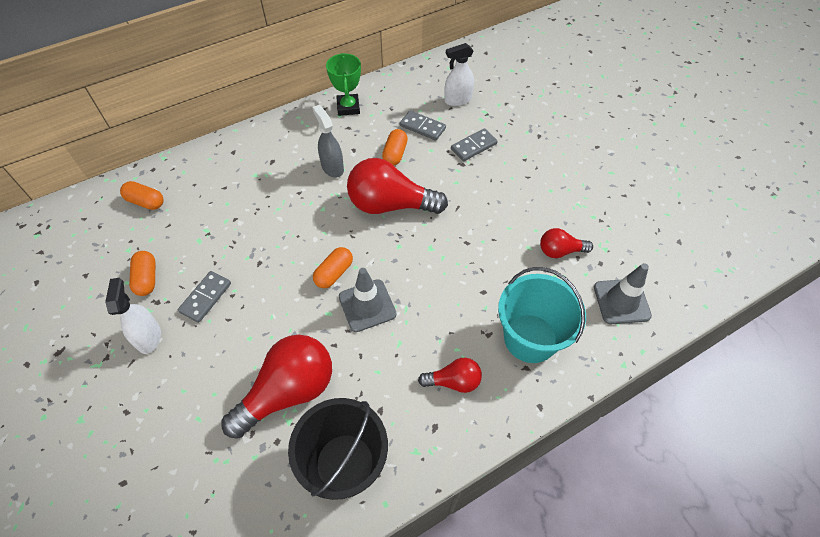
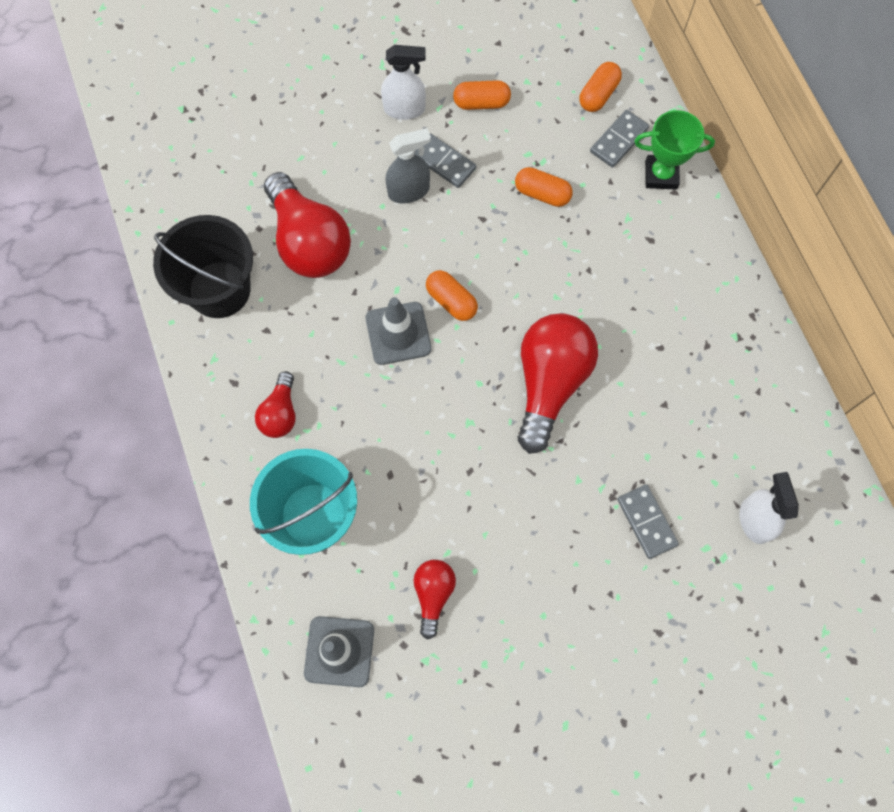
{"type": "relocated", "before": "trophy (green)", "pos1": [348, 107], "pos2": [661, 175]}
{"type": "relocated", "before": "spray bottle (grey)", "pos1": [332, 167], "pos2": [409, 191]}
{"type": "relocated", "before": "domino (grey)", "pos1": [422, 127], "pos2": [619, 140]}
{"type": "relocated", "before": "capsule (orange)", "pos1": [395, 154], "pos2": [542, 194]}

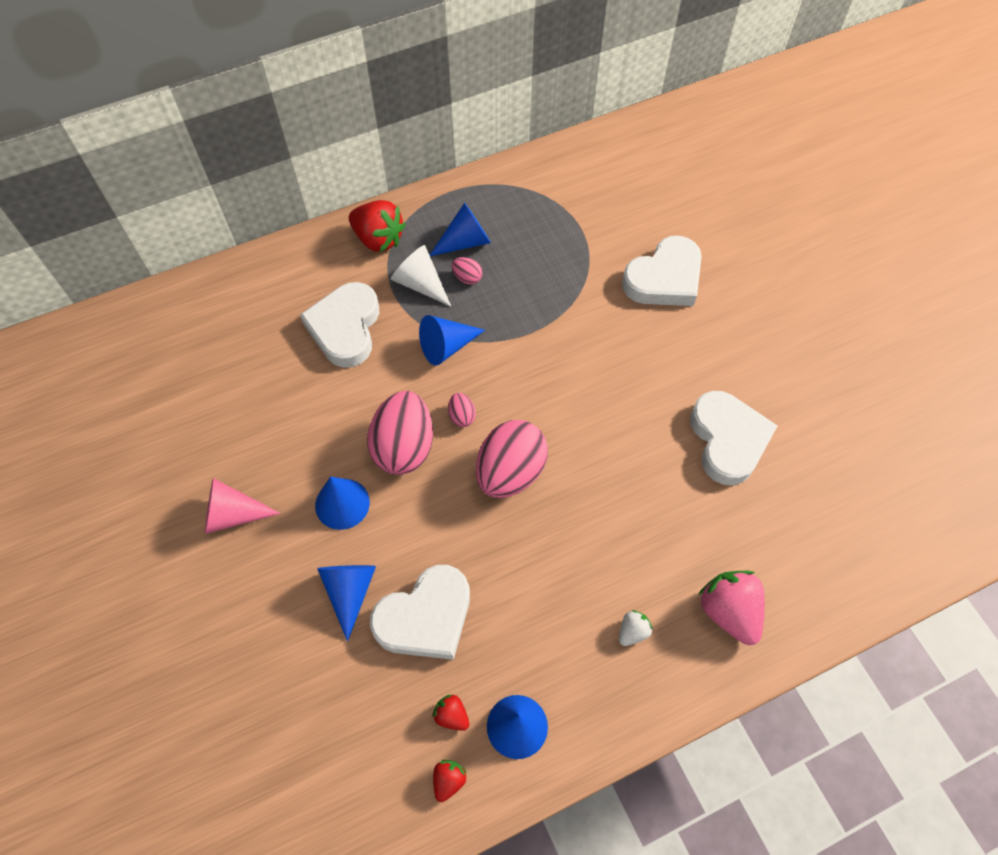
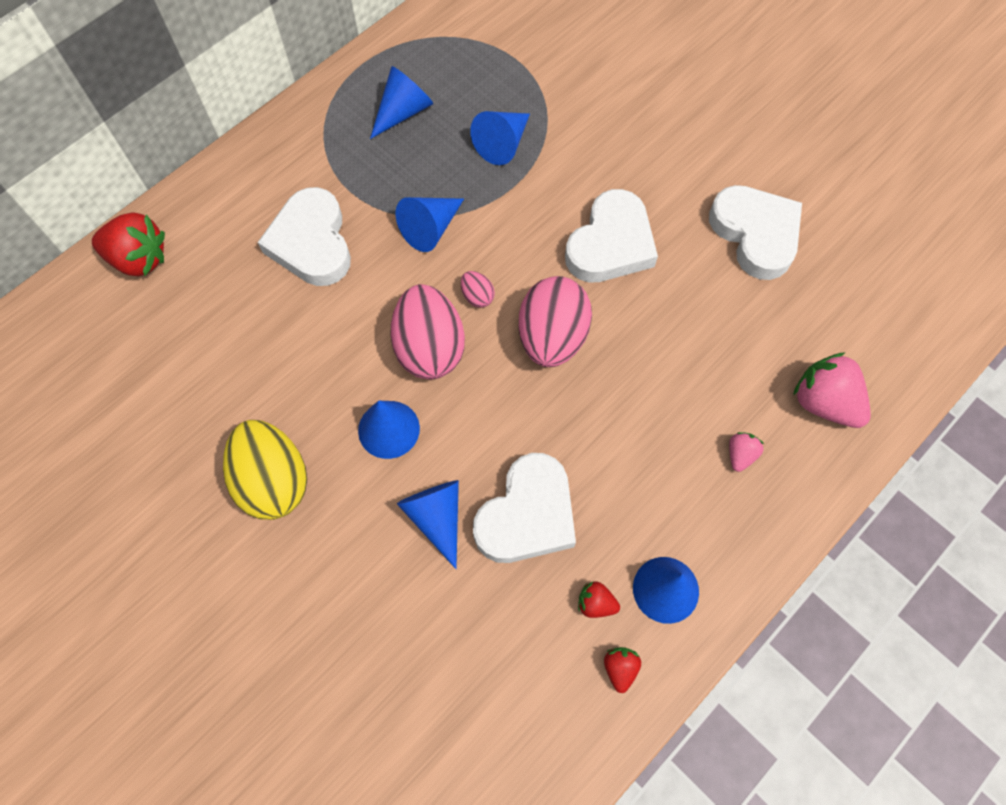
{"type": "relocated", "before": "strawberry (red)", "pos1": [378, 239], "pos2": [139, 259]}
{"type": "relocated", "before": "heart (white)", "pos1": [664, 278], "pos2": [610, 244]}
{"type": "missing", "before": "cone (white)", "pos1": [420, 284]}
{"type": "missing", "before": "egg (pink)", "pos1": [467, 278]}
{"type": "exchanged", "before": "cone (pink)", "after": "egg (yellow)", "pos1": [233, 514], "pos2": [273, 481]}
{"type": "colour", "before": "strawberry (white)", "after": "strawberry (pink)", "pos1": [632, 631], "pos2": [740, 455]}
{"type": "appeared", "after": "cone (blue)", "pos2": [503, 144]}

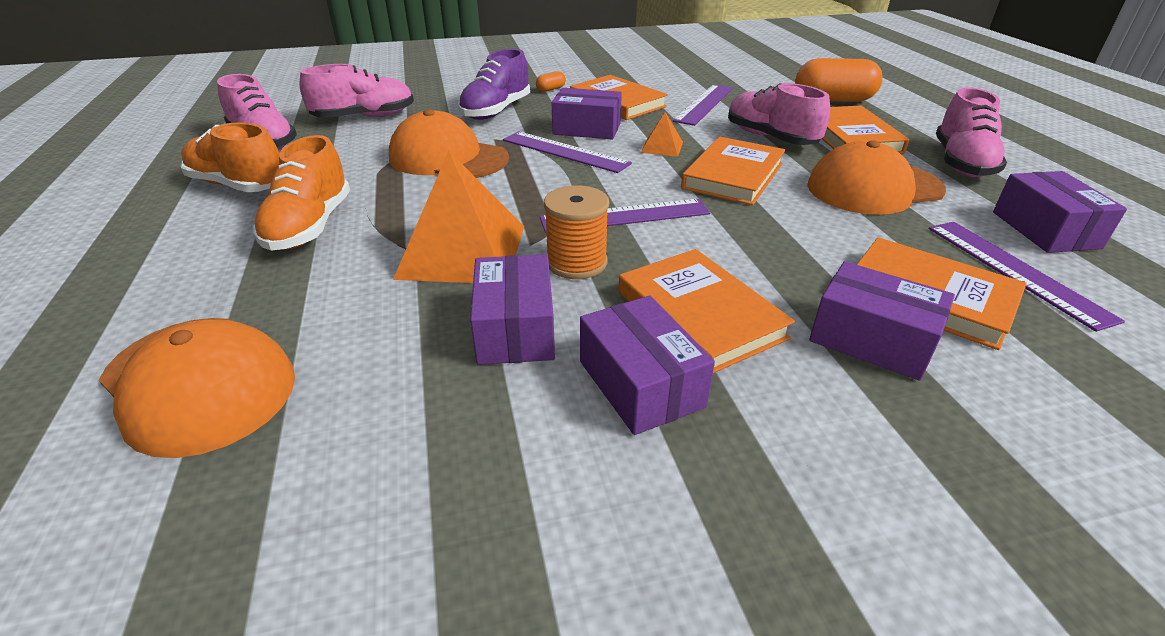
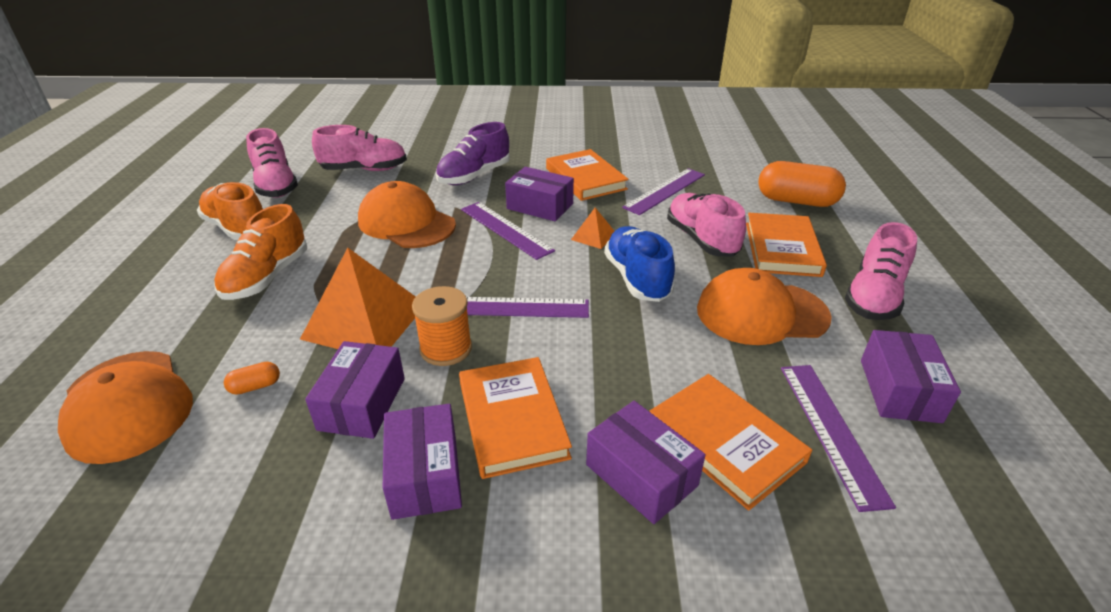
{"type": "relocated", "before": "capsule (orange)", "pos1": [551, 89], "pos2": [255, 386]}
{"type": "exchanged", "before": "book (orange)", "after": "shoe (blue)", "pos1": [733, 176], "pos2": [637, 278]}

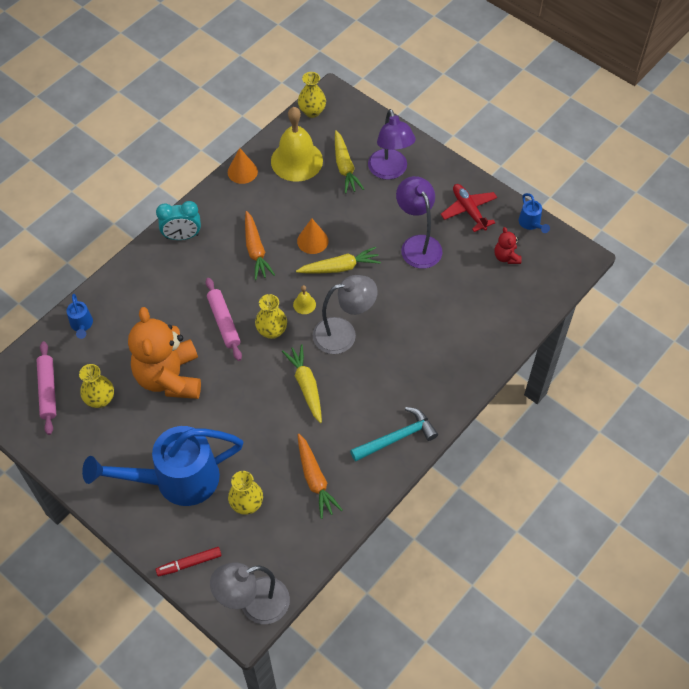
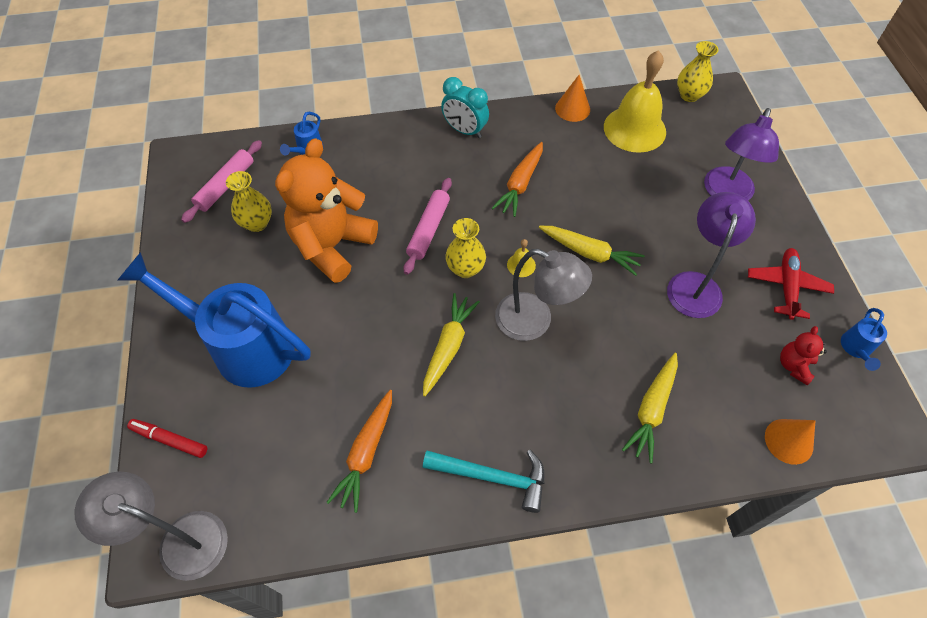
{"type": "relocated", "before": "carrot (yellow)", "pos1": [345, 167], "pos2": [651, 410]}
{"type": "relocated", "before": "cone (orange)", "pos1": [312, 241], "pos2": [789, 441]}
{"type": "missing", "before": "vase (yellow)", "pos1": [247, 504]}

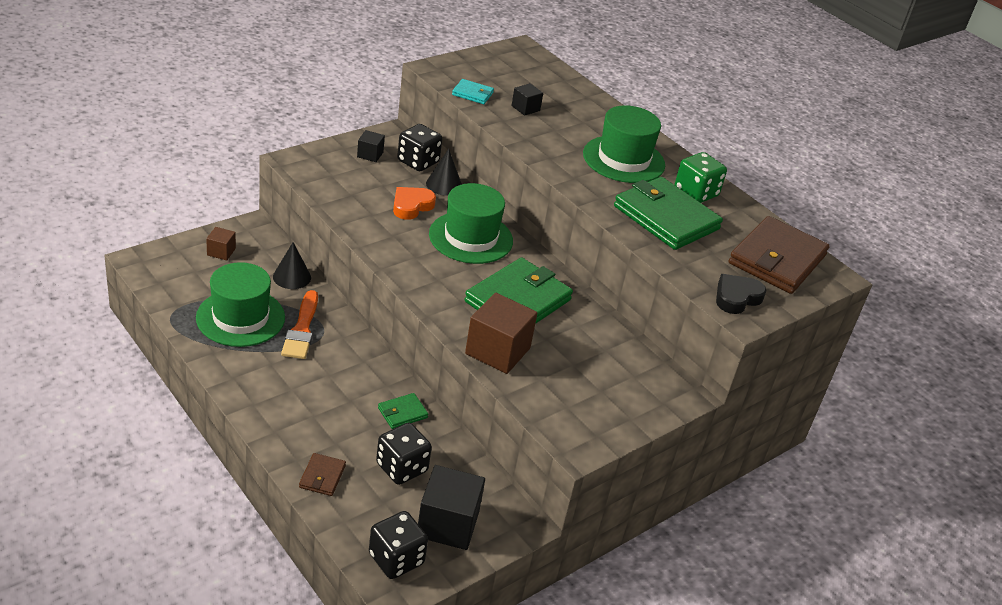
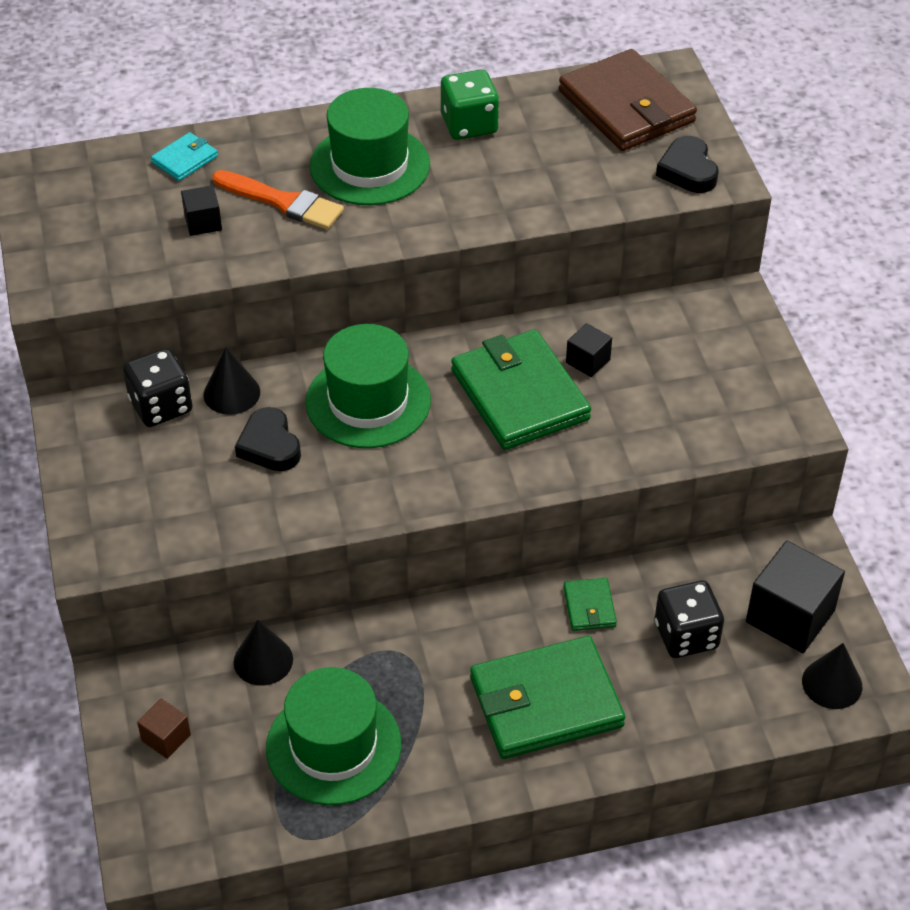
{"type": "relocated", "before": "wallet (turquoise)", "pos1": [472, 94], "pos2": [185, 159]}
{"type": "relocated", "before": "cube (black)", "pos1": [370, 154], "pos2": [588, 361]}
{"type": "relocated", "before": "wallet (green)", "pos1": [666, 218], "pos2": [546, 702]}
{"type": "colour", "before": "heart (orange)", "after": "heart (black)", "pos1": [411, 206], "pos2": [269, 445]}
{"type": "relocated", "before": "brush (orange)", "pos1": [302, 329], "pos2": [283, 202]}
{"type": "missing", "before": "cube (brown)", "pos1": [497, 351]}
{"type": "missing", "before": "wallet (brown)", "pos1": [322, 476]}
{"type": "exchanged", "before": "dice (black)", "after": "cone (black)", "pos1": [396, 559], "pos2": [832, 683]}

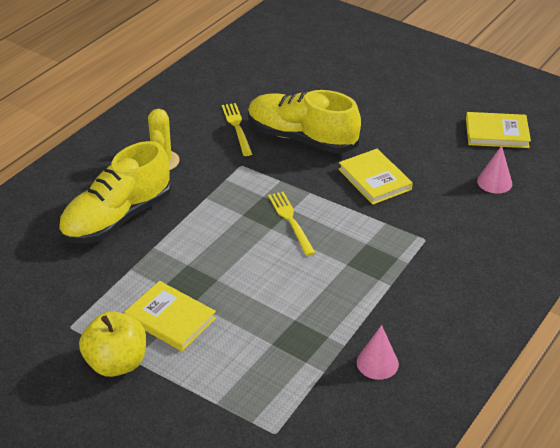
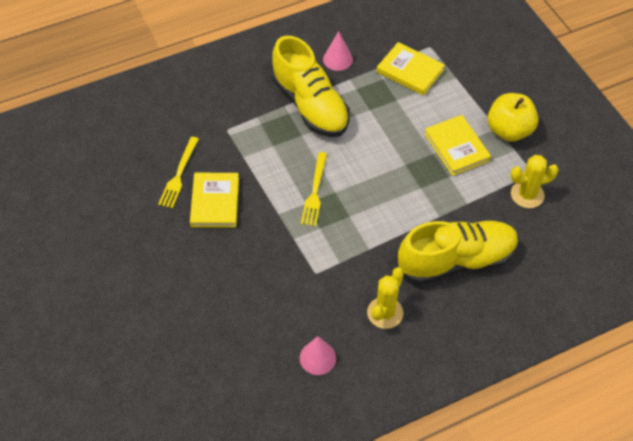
{"type": "relocated", "before": "shoe (yellow)", "pos1": [301, 138], "pos2": [310, 105]}
{"type": "relocated", "before": "fork (yellow)", "pos1": [237, 127], "pos2": [179, 174]}
{"type": "relocated", "before": "book (yellow)", "pos1": [497, 133], "pos2": [410, 71]}
{"type": "relocated", "before": "cone (pink)", "pos1": [494, 182], "pos2": [317, 358]}
{"type": "appeared", "after": "cactus (yellow)", "pos2": [527, 195]}

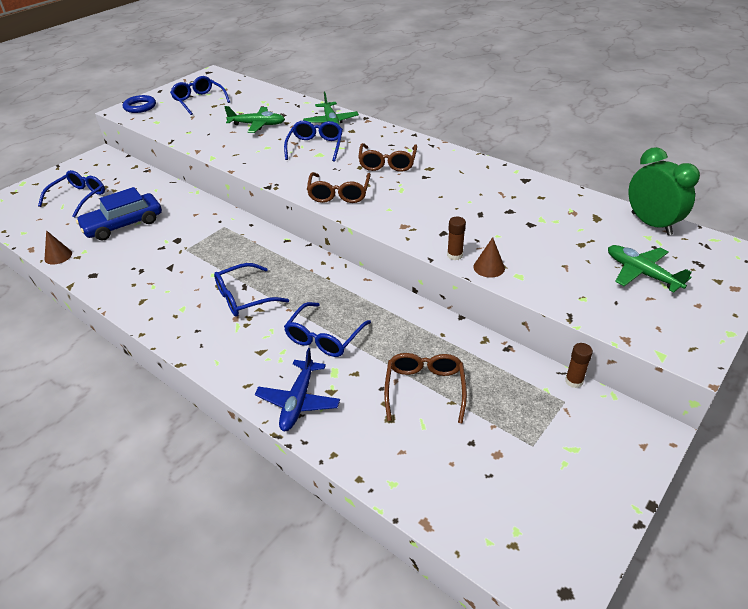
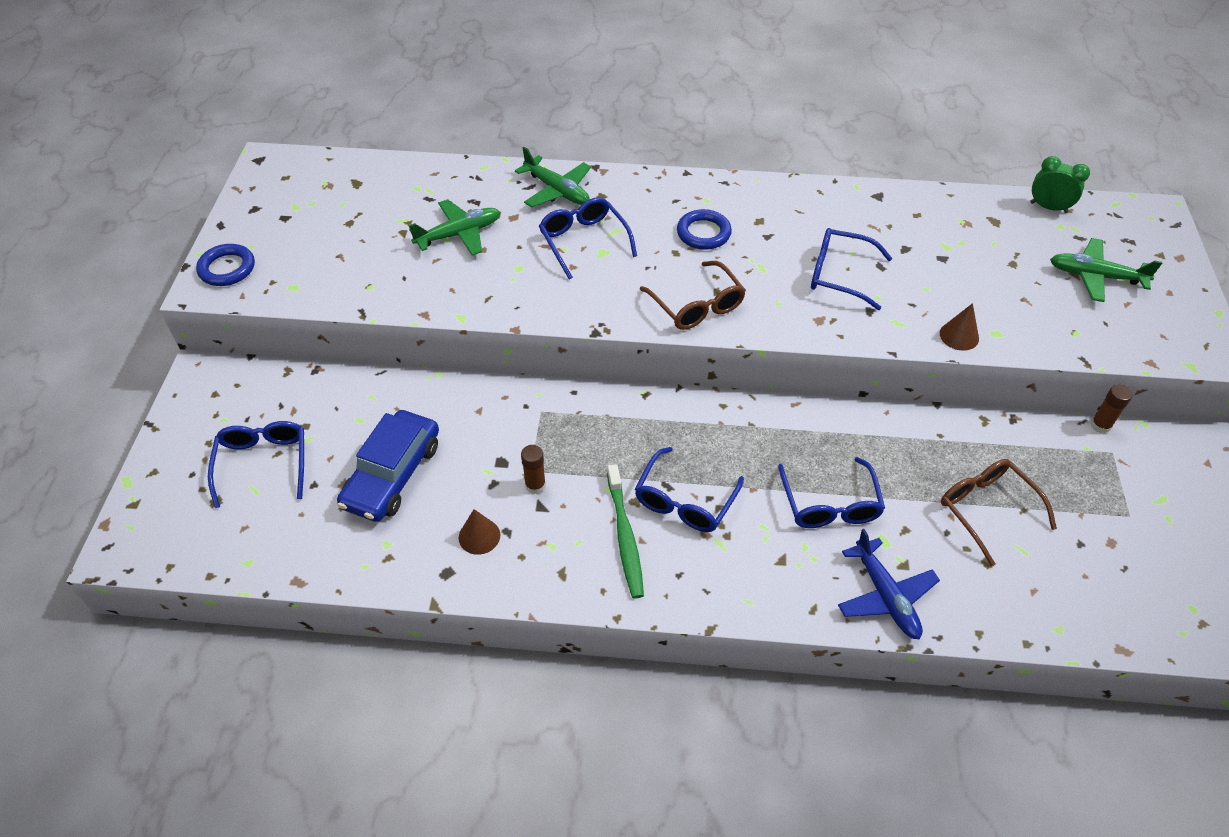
{"type": "relocated", "before": "glasses (blue)", "pos1": [199, 101], "pos2": [839, 275]}
{"type": "exchanged", "before": "glasses (brown)", "after": "ring (blue)", "pos1": [387, 163], "pos2": [703, 233]}
{"type": "size", "before": "clock (green)", "pos1": [651, 224], "pos2": [1048, 207], "scale": 0.63}
{"type": "relocated", "before": "glue stick (brown)", "pos1": [454, 255], "pos2": [535, 485]}
{"type": "relocated", "before": "cone (brown)", "pos1": [58, 256], "pos2": [479, 536]}
{"type": "appeared", "after": "toothbrush (green)", "pos2": [625, 537]}

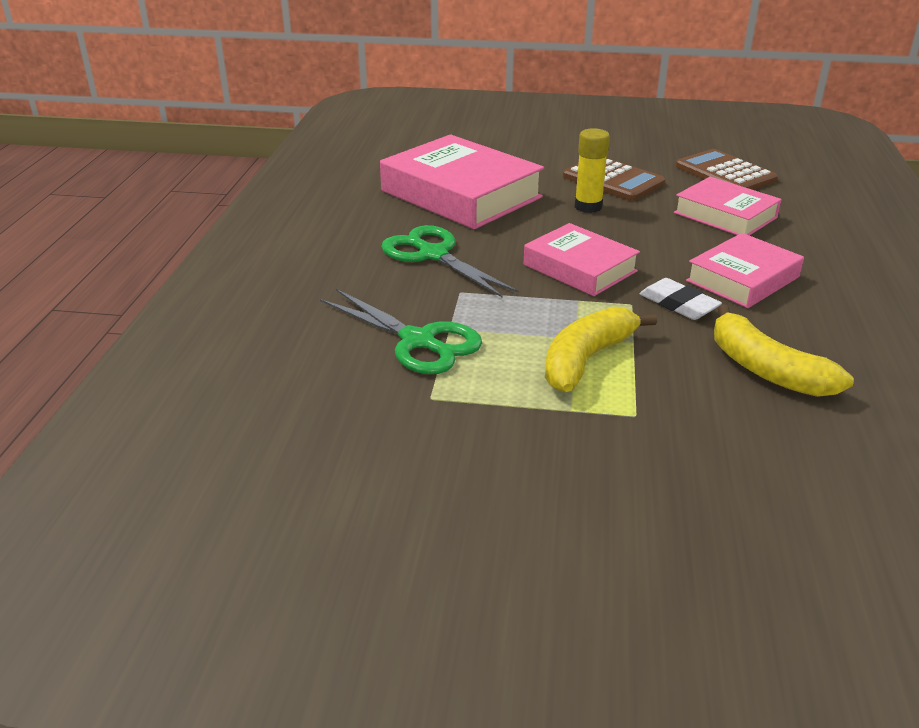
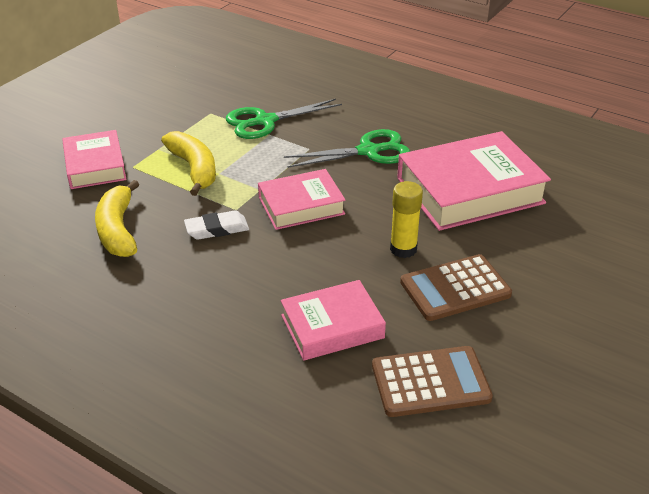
{"type": "relocated", "before": "book (pink)", "pos1": [743, 279], "pos2": [95, 165]}
{"type": "spun", "before": "banana (yellow)", "pos1": [766, 369], "pos2": [118, 230], "turn": -90}

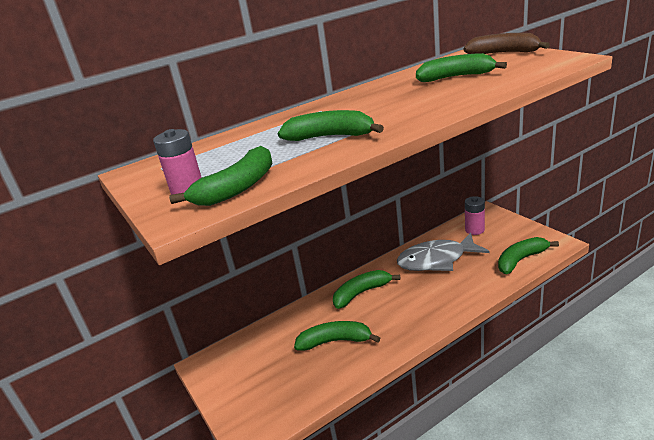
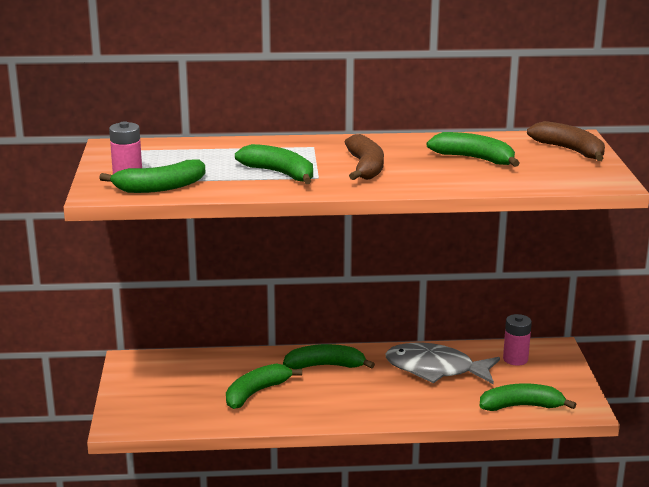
{"type": "spun", "before": "banana (green)", "pos1": [335, 341], "pos2": [256, 393], "turn": -75}
{"type": "appeared", "after": "banana (brown)", "pos2": [365, 167]}

